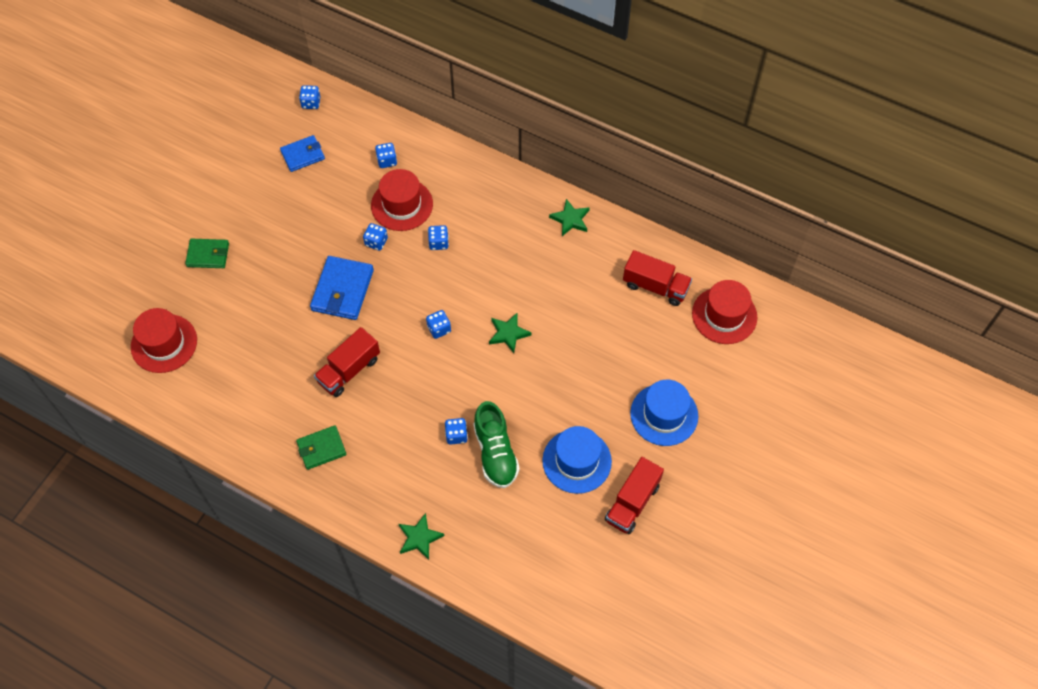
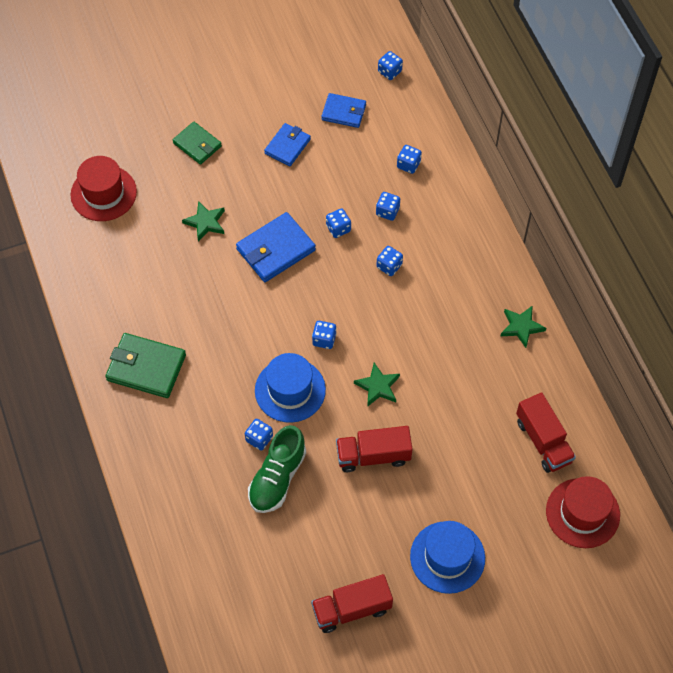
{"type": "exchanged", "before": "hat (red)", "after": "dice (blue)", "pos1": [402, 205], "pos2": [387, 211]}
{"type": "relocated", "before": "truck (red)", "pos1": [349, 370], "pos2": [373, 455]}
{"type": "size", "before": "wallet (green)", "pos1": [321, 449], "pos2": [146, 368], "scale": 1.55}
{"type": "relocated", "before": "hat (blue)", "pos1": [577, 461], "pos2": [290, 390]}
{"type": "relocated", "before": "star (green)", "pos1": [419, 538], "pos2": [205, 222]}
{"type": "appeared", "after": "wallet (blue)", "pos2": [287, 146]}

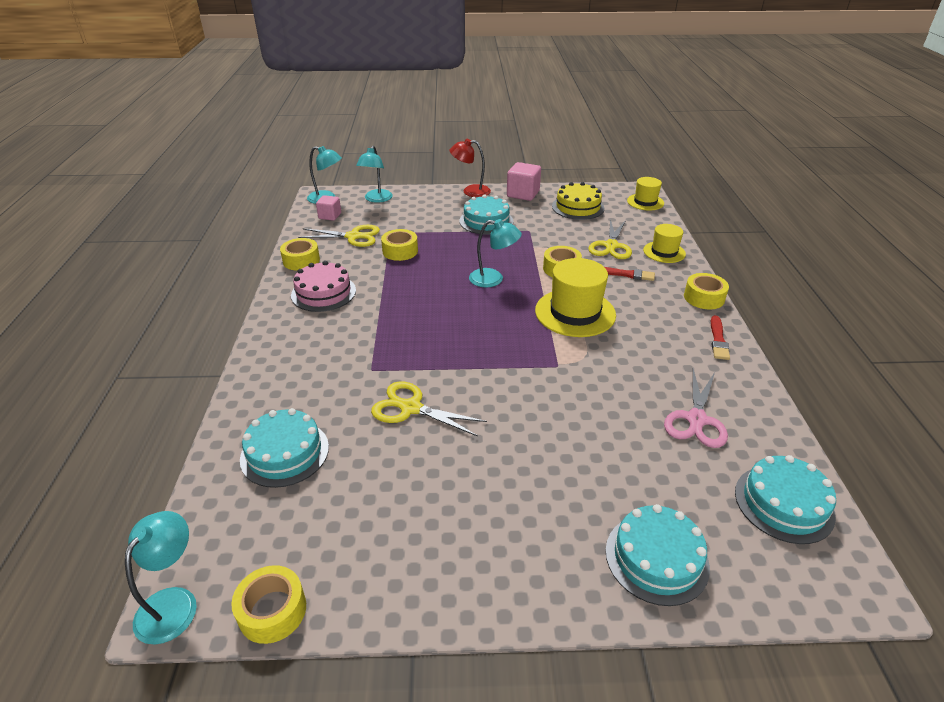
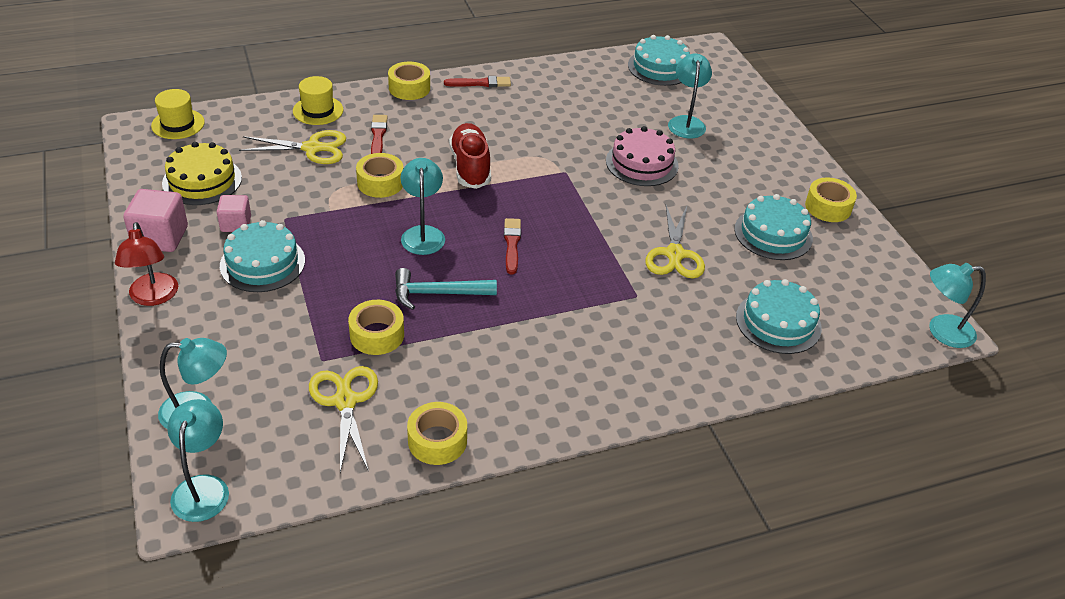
{"type": "relocated", "before": "cube (pink)", "pos1": [330, 216], "pos2": [236, 224]}
{"type": "exchanged", "before": "hat (yellow)", "after": "shoe (red)", "pos1": [575, 313], "pos2": [470, 167]}
{"type": "relocated", "before": "cake (pink)", "pos1": [323, 293], "pos2": [642, 163]}
{"type": "missing", "before": "scissors (pink)", "pos1": [696, 420]}
{"type": "relocated", "before": "cake (turquoise)", "pos1": [656, 558], "pos2": [773, 234]}
{"type": "relocated", "before": "tape (yellow)", "pos1": [272, 611], "pos2": [828, 207]}
{"type": "appeared", "after": "lamp (turquoise)", "pos2": [686, 122]}
{"type": "appeared", "after": "brush (red)", "pos2": [512, 244]}
{"type": "appeared", "after": "hammer (turquoise)", "pos2": [438, 293]}

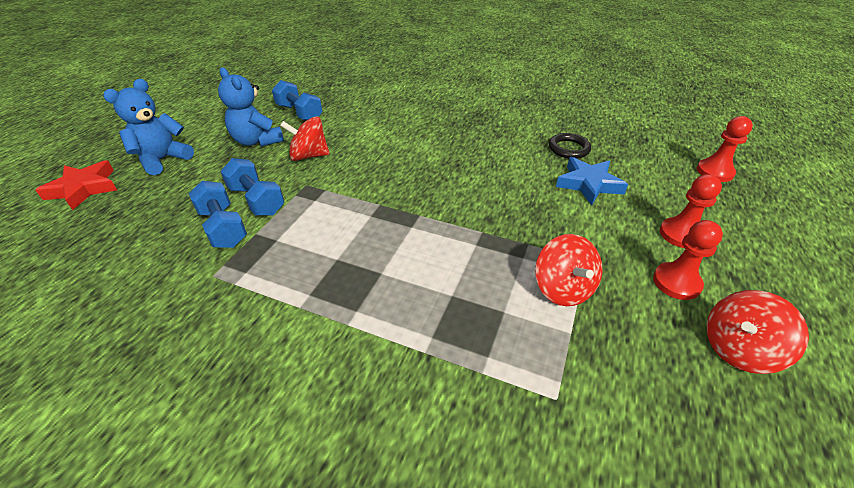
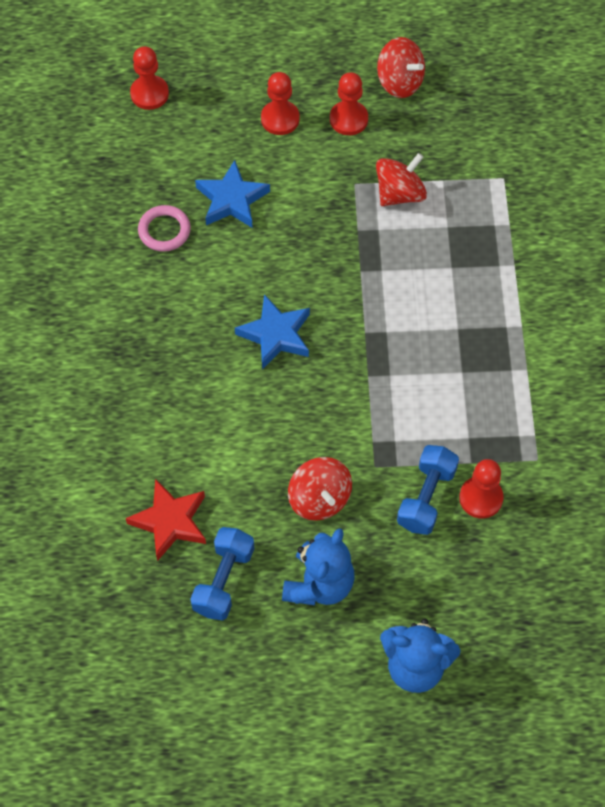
{"type": "colour", "before": "ring (black)", "after": "ring (pink)", "pos1": [568, 149], "pos2": [164, 230]}
{"type": "relocated", "before": "star (red)", "pos1": [84, 188], "pos2": [170, 522]}
{"type": "exchanged", "before": "dumbbell (blue)", "after": "pawn (red)", "pos1": [223, 227], "pos2": [481, 498]}
{"type": "appeared", "after": "star (blue)", "pos2": [276, 335]}

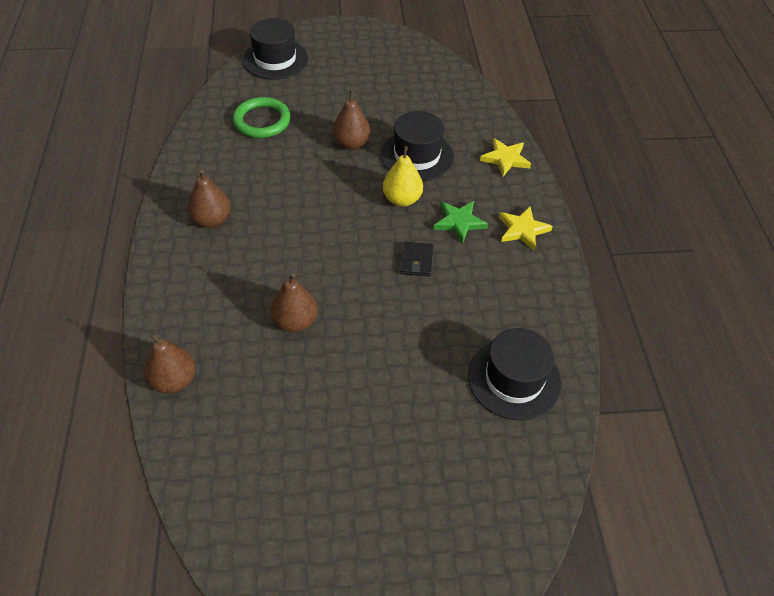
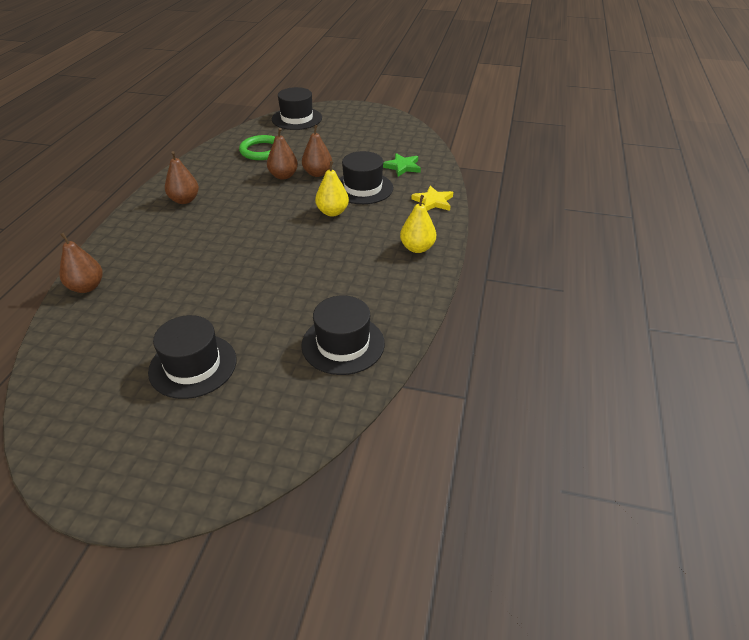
{"type": "relocated", "before": "star (green)", "pos1": [459, 222], "pos2": [402, 167]}
{"type": "exchanged", "before": "star (yellow)", "after": "pear (yellow)", "pos1": [522, 230], "pos2": [417, 248]}
{"type": "missing", "before": "wallet (black)", "pos1": [416, 261]}
{"type": "relocated", "before": "pear (brown)", "pos1": [295, 321], "pos2": [283, 176]}
{"type": "appeared", "after": "hat (black)", "pos2": [193, 365]}

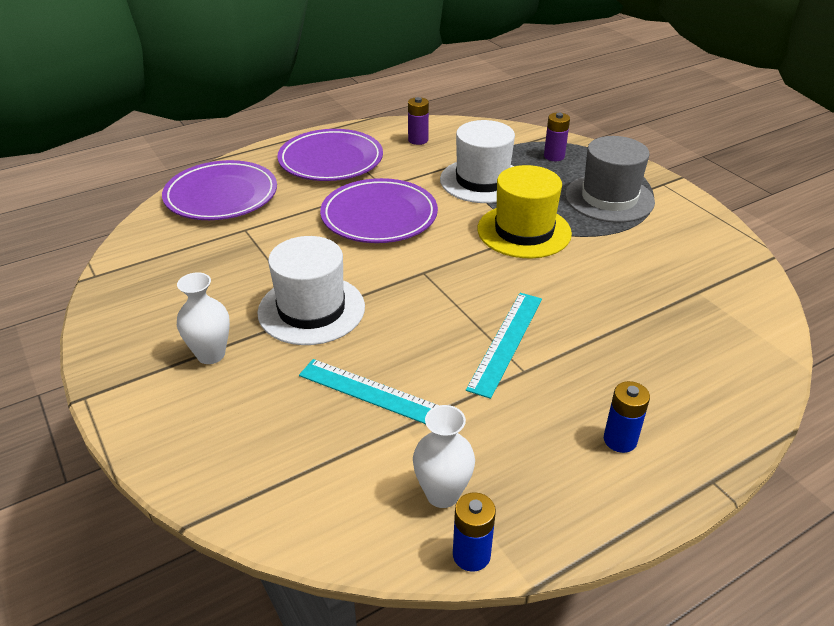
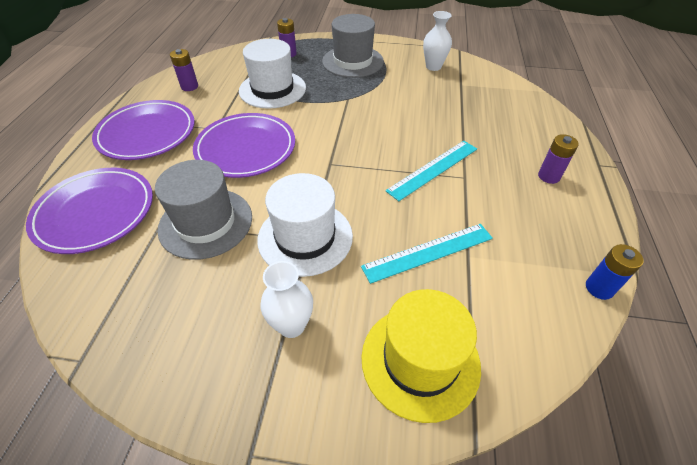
{"type": "relocated", "before": "hat (yellow)", "pos1": [524, 231], "pos2": [420, 360]}
{"type": "spun", "before": "ruler (turquoise)", "pos1": [506, 342], "pos2": [433, 169], "turn": 75}
{"type": "colour", "before": "battery (blue)", "after": "battery (purple)", "pos1": [620, 440], "pos2": [549, 176]}
{"type": "relocated", "before": "vase (white)", "pos1": [442, 494], "pos2": [433, 67]}
{"type": "appeared", "after": "hat (grey)", "pos2": [206, 223]}

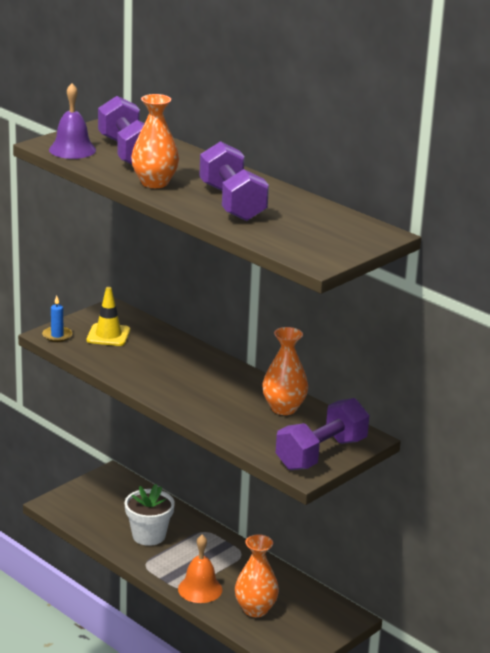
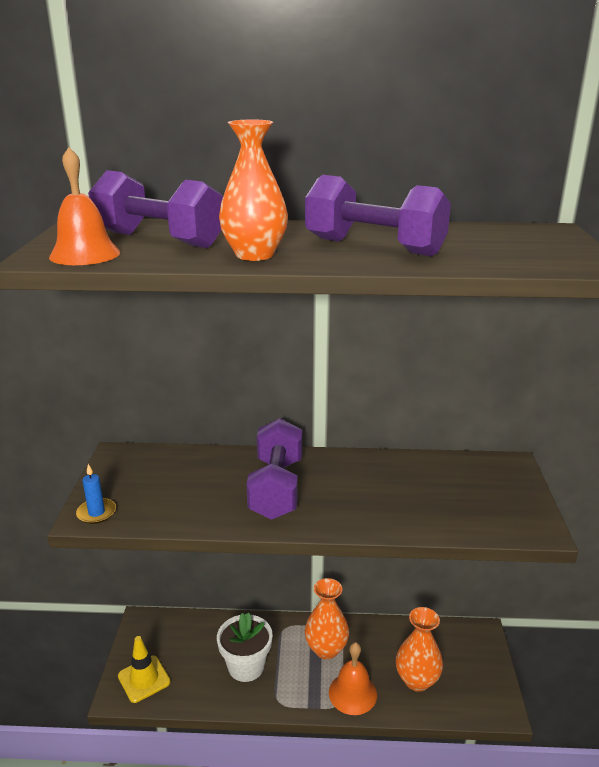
{"type": "colour", "before": "bell (purple)", "after": "bell (orange)", "pos1": [72, 150], "pos2": [85, 254]}
{"type": "relocated", "before": "traffic cone (yellow)", "pos1": [108, 335], "pos2": [144, 679]}
{"type": "relocated", "before": "vase (orange)", "pos1": [283, 408], "pos2": [326, 649]}
{"type": "relocated", "before": "dumbbell (purple)", "pos1": [321, 454], "pos2": [276, 488]}

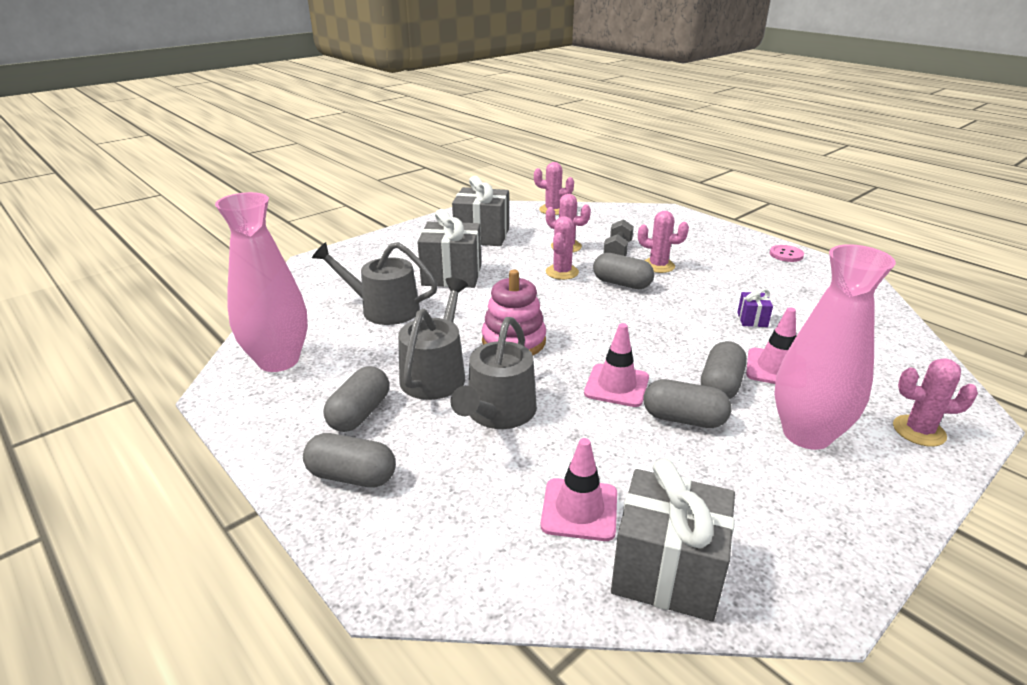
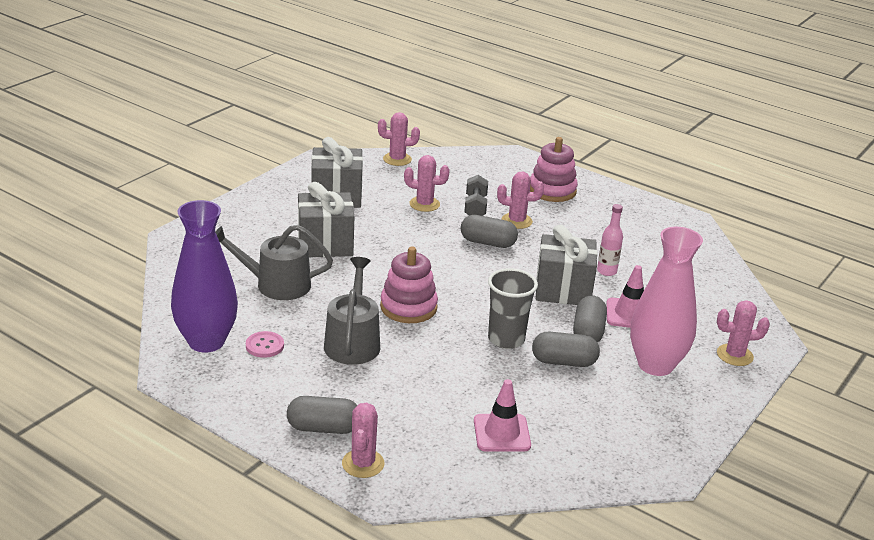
{"type": "colour", "before": "vase (pink)", "after": "vase (purple)", "pos1": [278, 360], "pos2": [206, 341]}
{"type": "relocated", "before": "cactus (pink)", "pos1": [562, 272], "pos2": [363, 464]}
{"type": "relocated", "before": "button (pink)", "pos1": [786, 254], "pos2": [264, 346]}
{"type": "exchanged", "before": "gift (purple)", "after": "bottle (pink)", "pos1": [752, 319], "pos2": [606, 271]}
{"type": "missing", "before": "watering can (grey)", "pos1": [498, 413]}
{"type": "exchanged", "before": "traffic cone (pink)", "after": "cup (grey)", "pos1": [616, 385], "pos2": [506, 339]}
{"type": "missing", "before": "capsule (grey)", "pos1": [360, 413]}
{"type": "relocated", "before": "gift (grey)", "pos1": [667, 571], "pos2": [563, 290]}
{"type": "appeared", "after": "stacking toy (pink)", "pos2": [552, 190]}

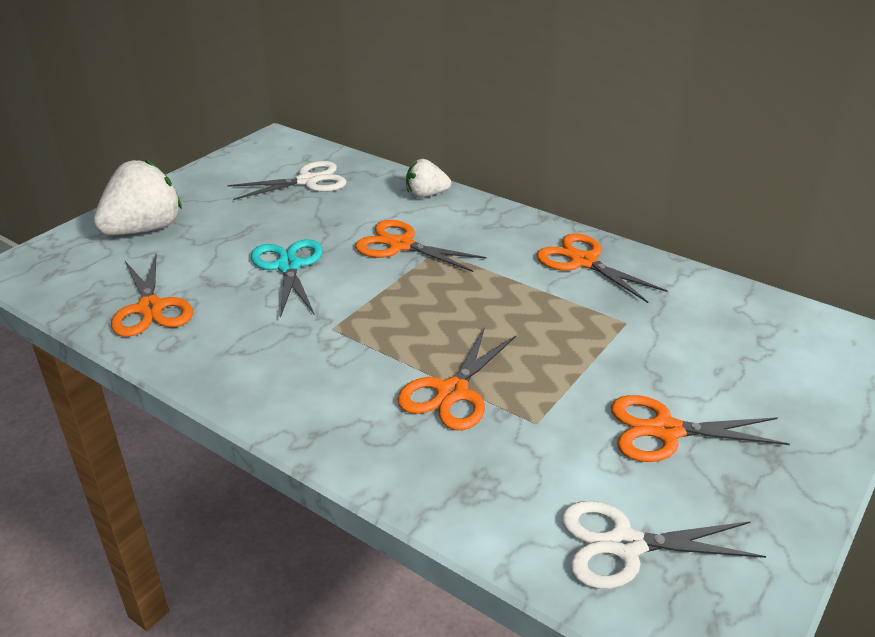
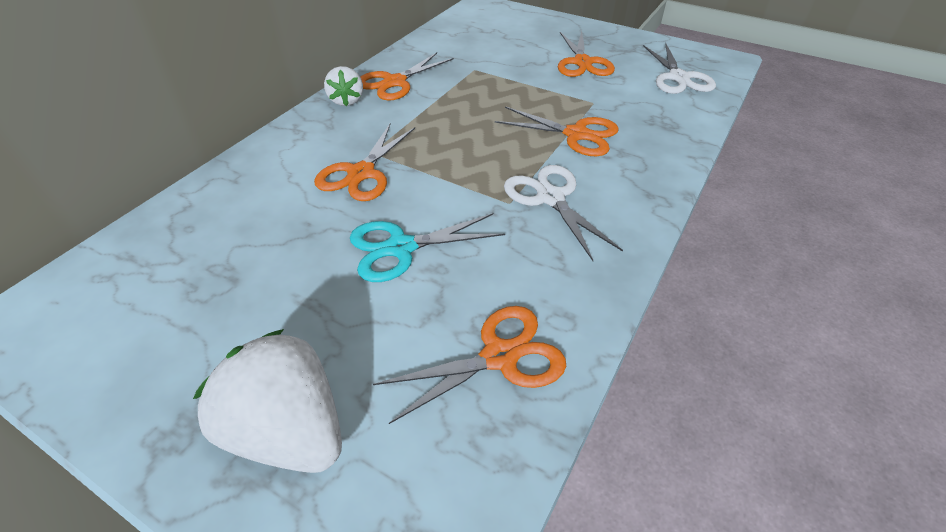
{"type": "relocated", "before": "strawberry (white)", "pos1": [426, 195], "pos2": [346, 100]}
{"type": "relocated", "before": "scissors (white)", "pos1": [307, 181], "pos2": [550, 198]}

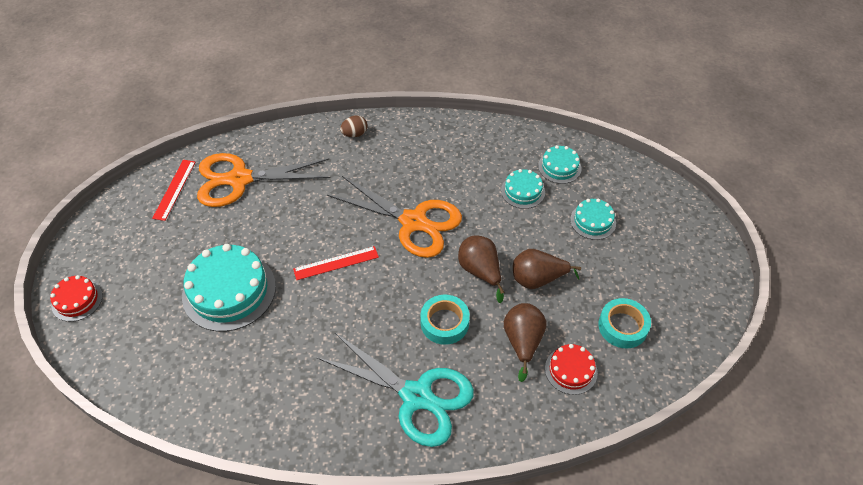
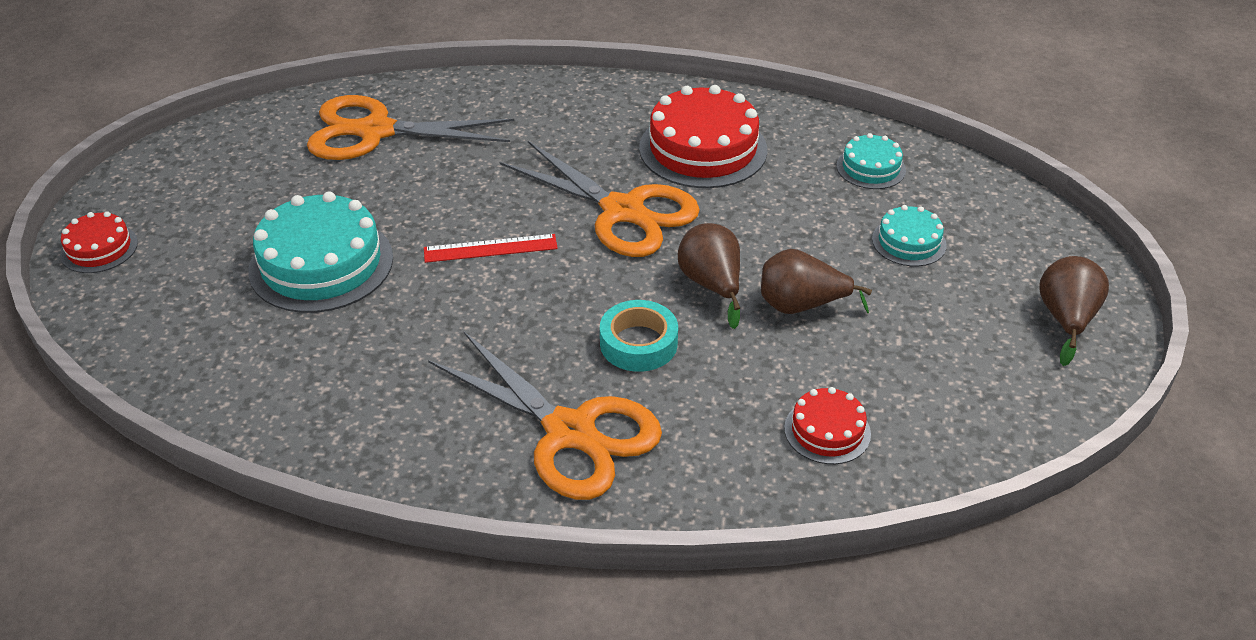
{"type": "missing", "before": "egg (brown)", "pos1": [354, 134]}
{"type": "missing", "before": "ruler (red)", "pos1": [174, 189]}
{"type": "missing", "before": "cake (turquoise)", "pos1": [523, 191]}
{"type": "missing", "before": "tape (turquoise)", "pos1": [622, 326]}
{"type": "relocated", "before": "pear (brown)", "pos1": [522, 342], "pos2": [1066, 319]}
{"type": "colour", "before": "scissors (turquoise)", "after": "scissors (orange)", "pos1": [417, 396], "pos2": [570, 432]}
{"type": "appeared", "after": "cake (red)", "pos2": [703, 149]}

